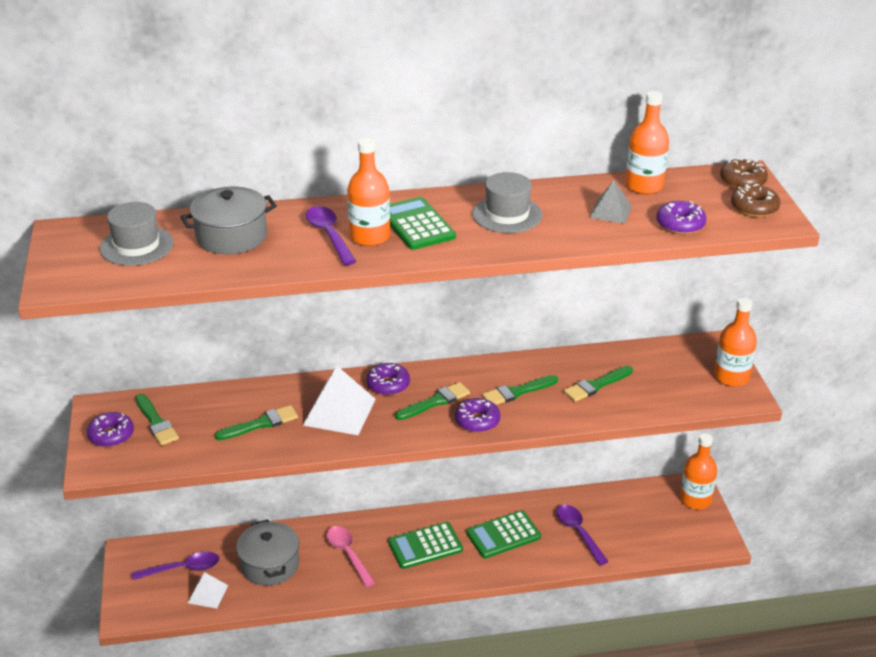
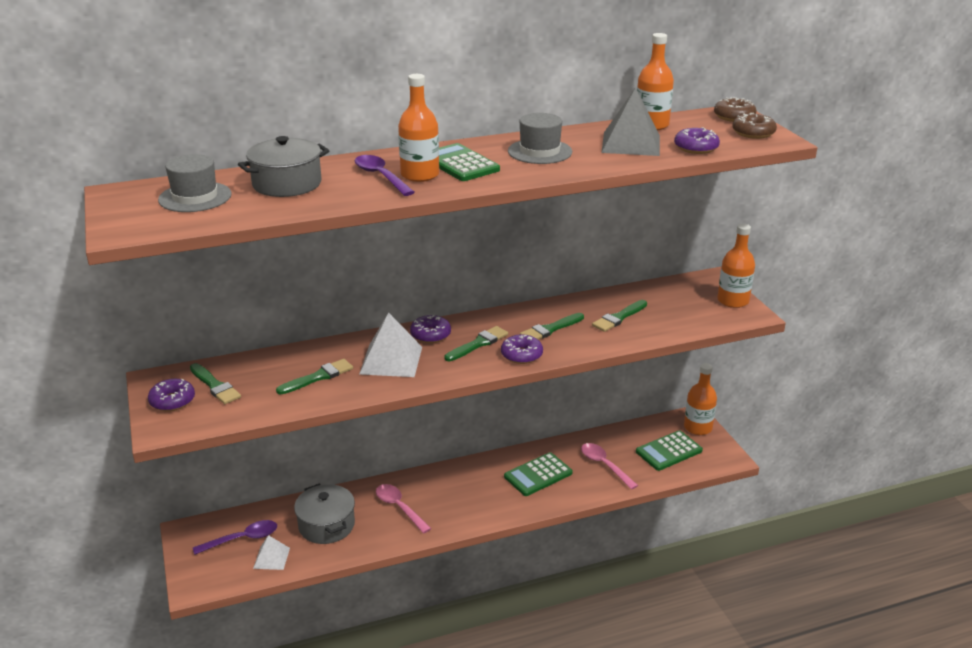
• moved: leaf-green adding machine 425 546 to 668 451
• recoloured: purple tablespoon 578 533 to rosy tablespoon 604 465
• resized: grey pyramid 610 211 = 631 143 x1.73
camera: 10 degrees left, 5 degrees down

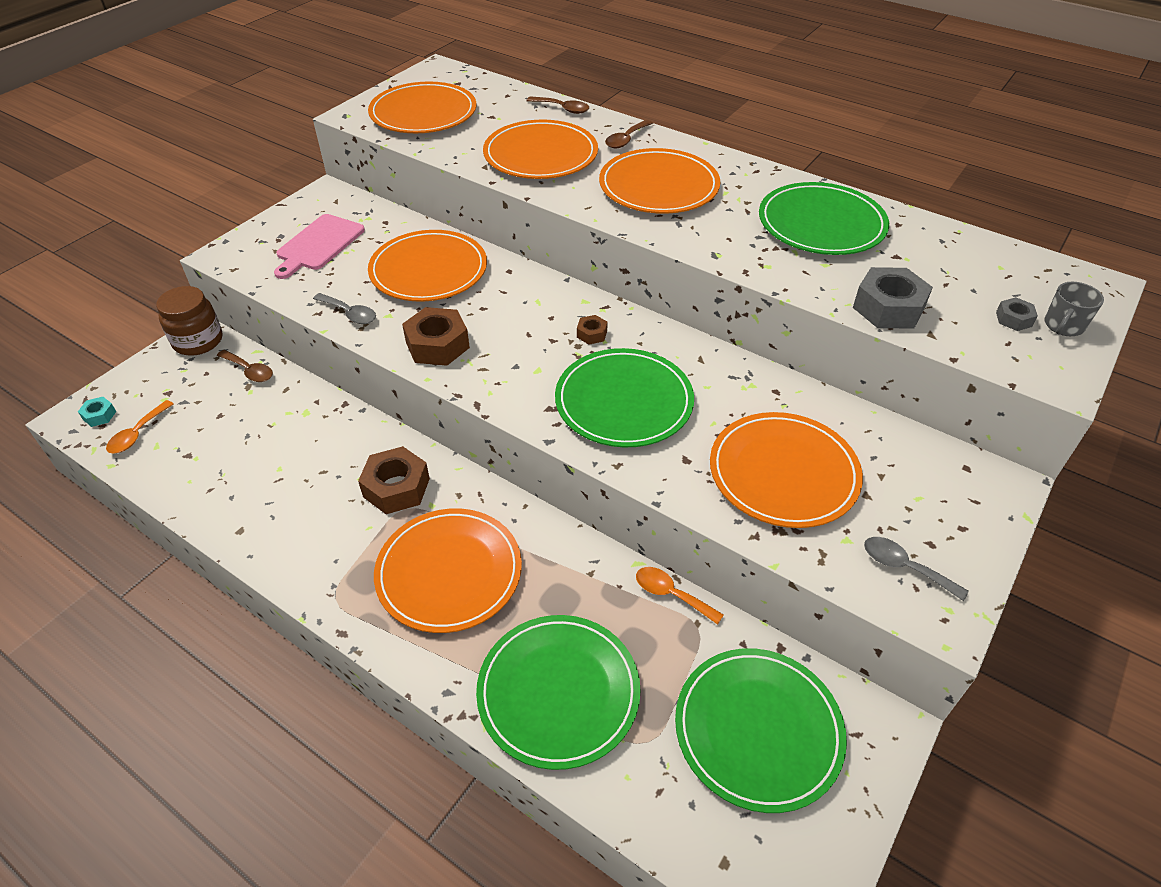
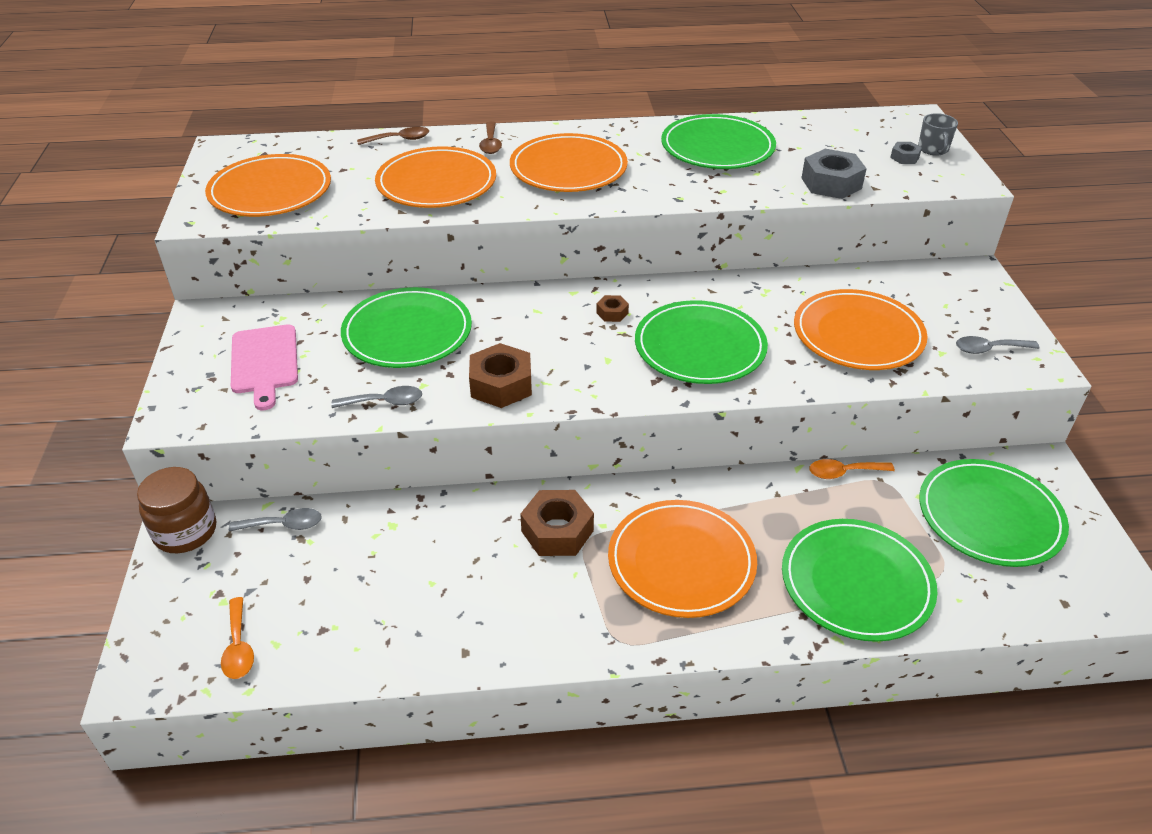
• removed: aqua hexagon nut 99 415
• recoloured: dark brown tablespoon 249 371 to grey tablespoon 284 525
• recoloured: orange-coloured plate 428 270 to leaf-green plate 407 332
camera: 40 degrees left, 5 degrees down

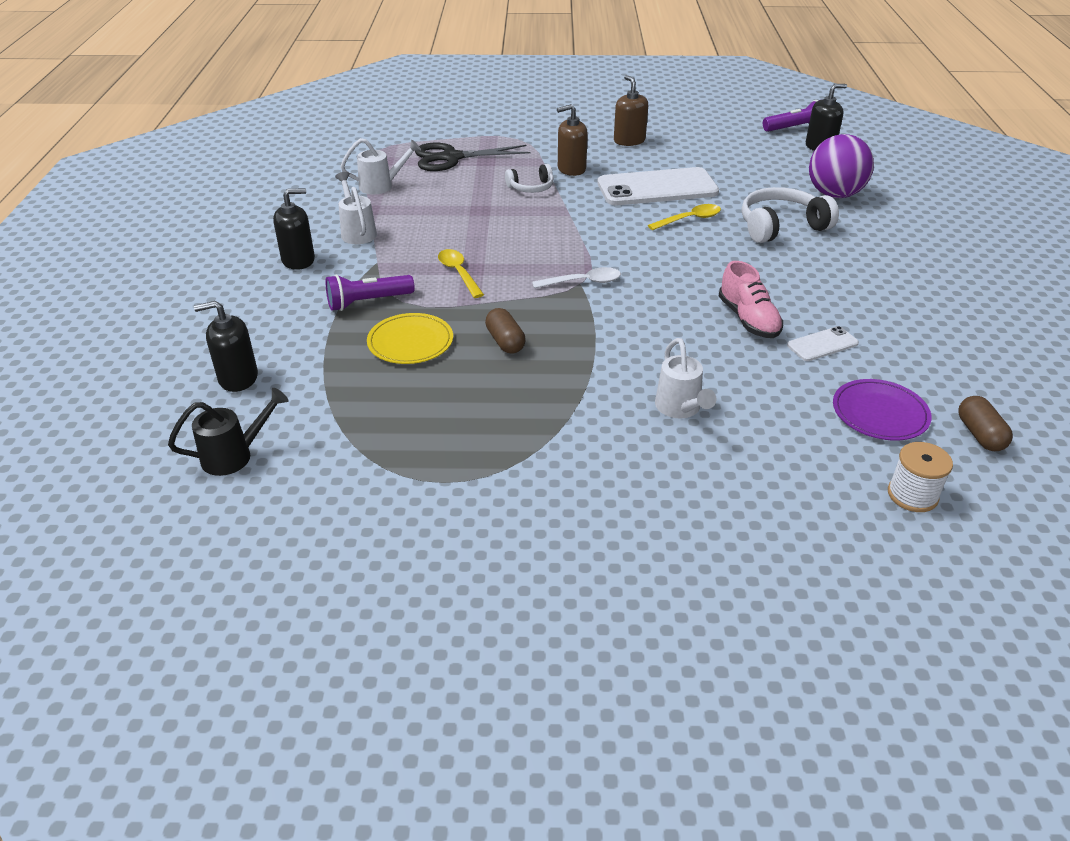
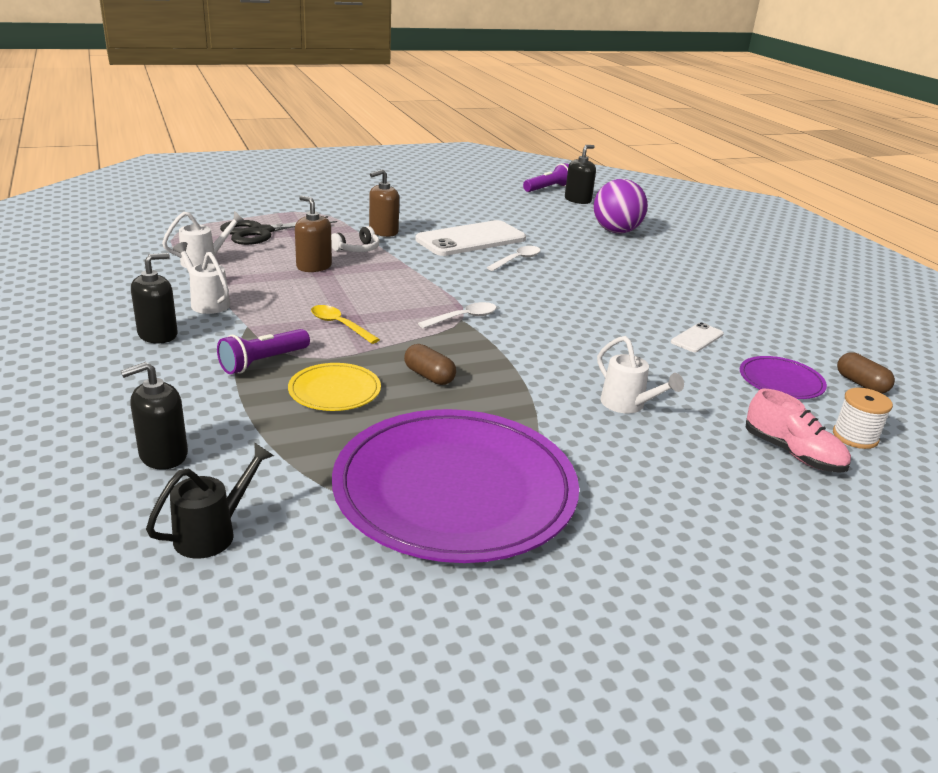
• moved: dark brown pump bottle 629 141 to 314 266
• recoloured: golden tablespoon 689 219 to pure white tablespoon 517 260
• moved: rosy shoe 748 319 to 792 453
• removed: pure white over-ear headphones 781 226
• added: purple plate 455 489
camera: 25 degrees left, 10 degrees down

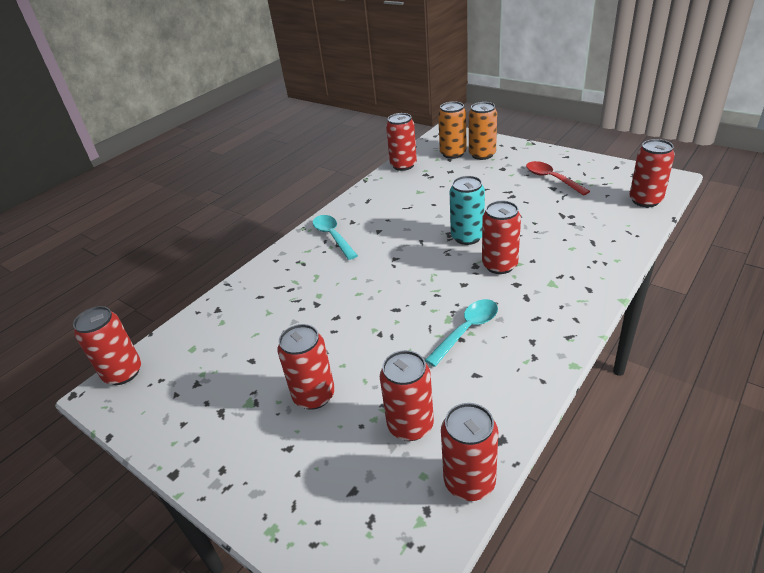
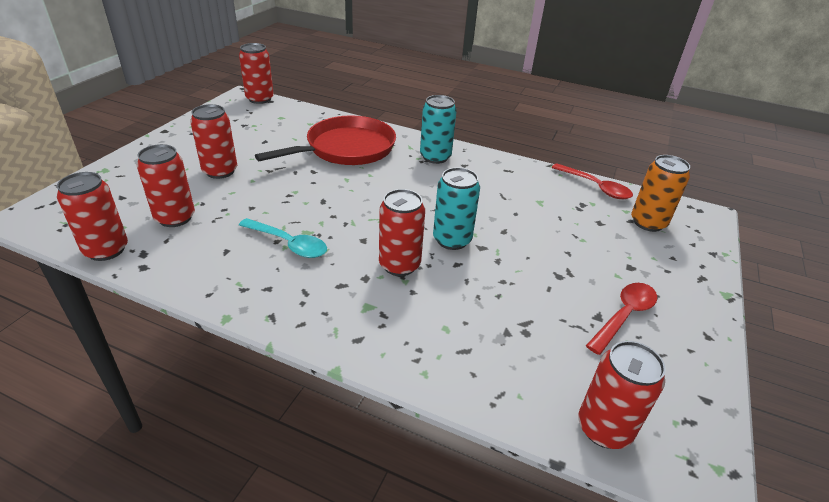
• replaced: aqua tablespoon 333 236 to aqua soda can 435 157
• replaced: crimson soda can 403 165 to crimson tablespoon 596 187
• removed: orange-coloured soda can 482 155
• added: crimson frying pan 346 148
camera: 70 degrees right, 0 degrees up

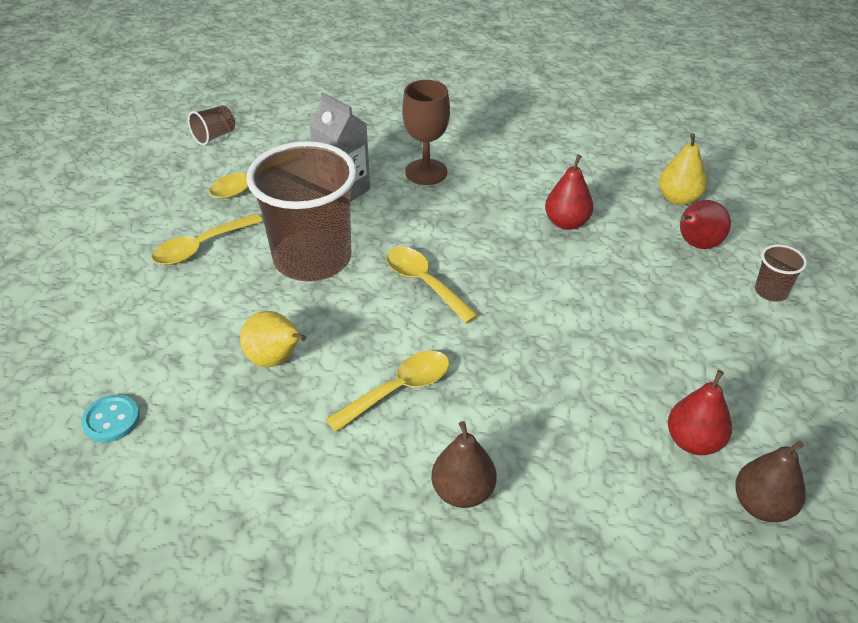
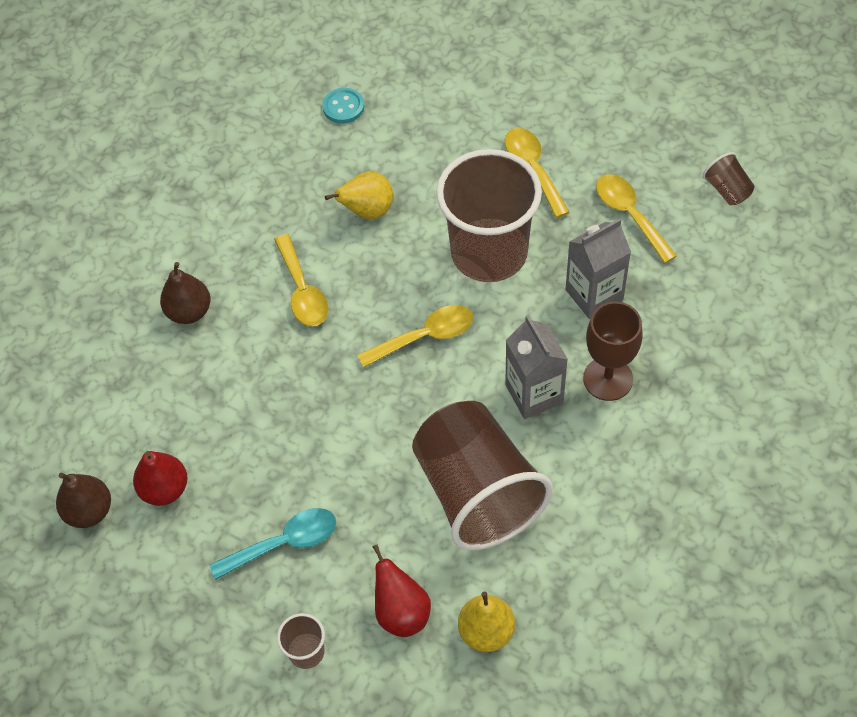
• replaced: crimson toy pear 566 223 to dark brown beaker 477 493
• added: aqua tablespoon 284 543
• added: grey carton 534 394
camera: 110 degrees right, 15 degrees up

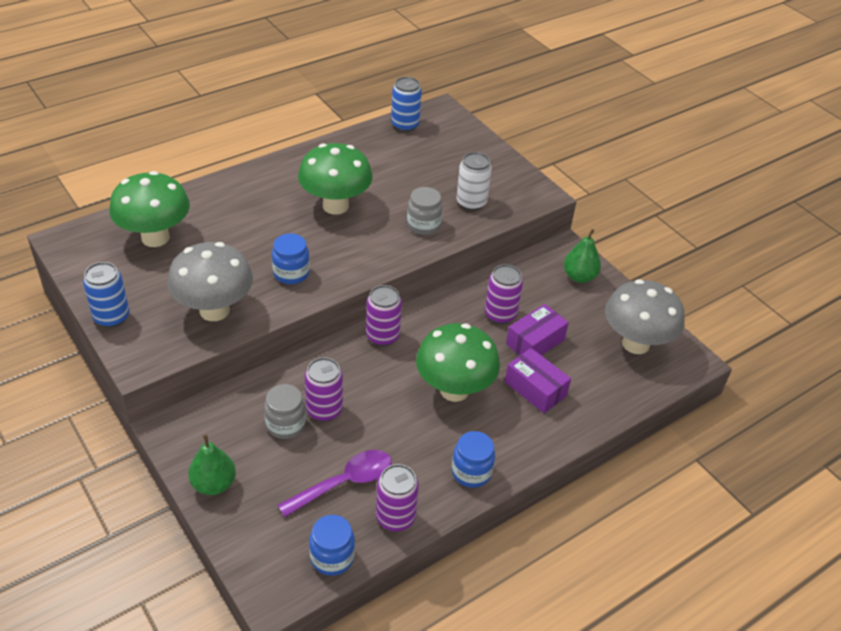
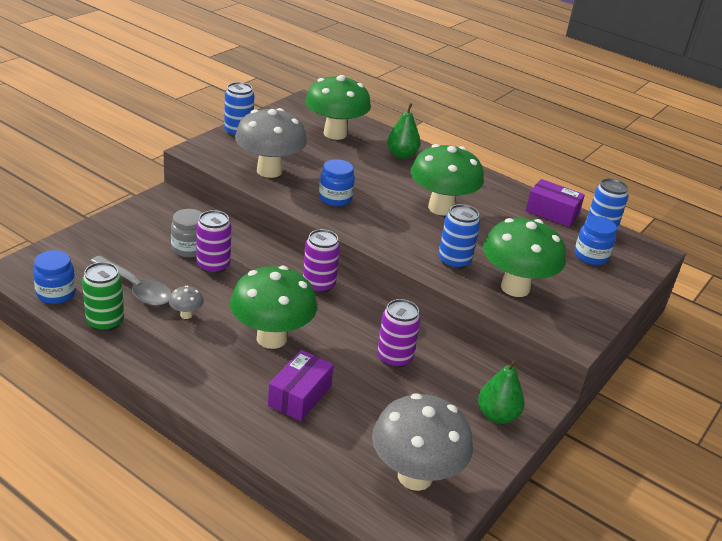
• moved: leaf-green toy pear 214 484 to 401 155
• recoloured: purple tablespoon 344 483 to grey tablespoon 136 288
• recoloured: purple soda can 395 517 to leaf-green soda can 105 322
• replaced: grey jam jar 423 225 to royal blue soda can 454 261
• moved: royal blue jam jar 471 472 to 591 256
• replaced: pure white soda can 471 203 to leaf-green fungus 515 288
• moved: purple parcel 535 342 to 552 212
• added: grey fungus 186 315
camera: 70 degrees right, 10 degrees down

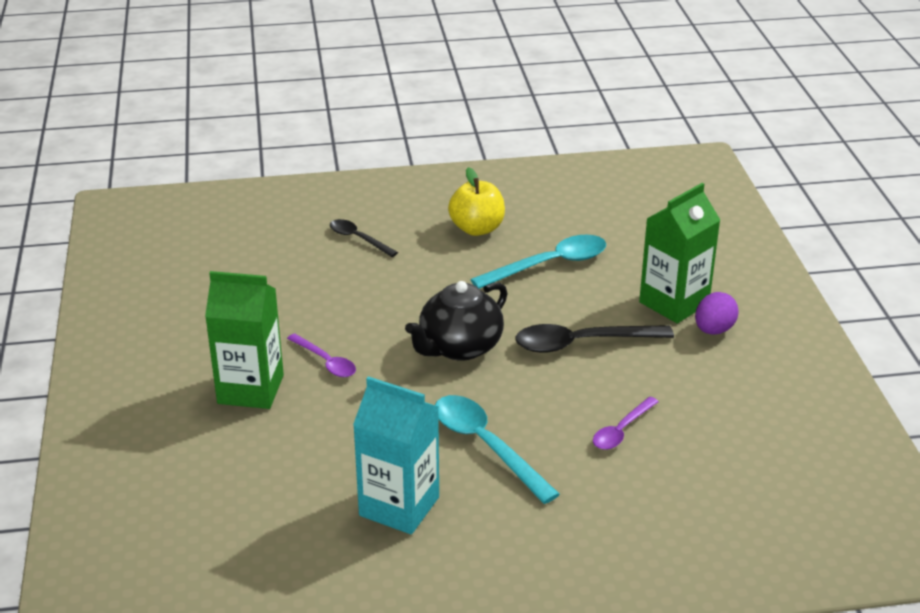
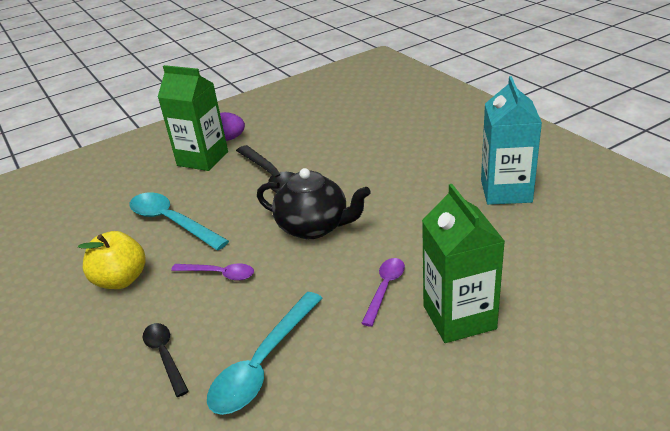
• turned: ebony tablespoon 358 239 = 165 356 135 degrees clockwise
• moved: aqua tablespoon 486 446 to 263 363
• moved: purple tablespoon 621 430 to 219 274
camera: 110 degrees left, 0 degrees up

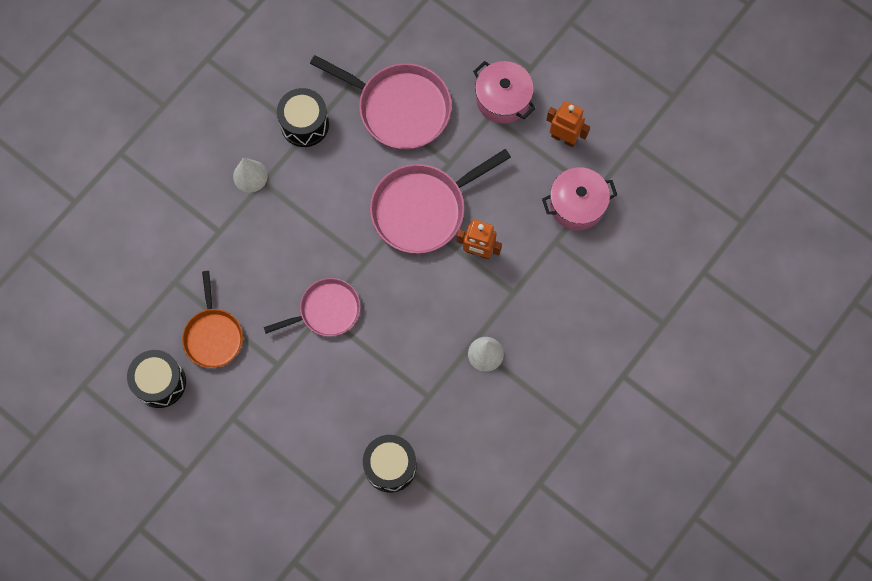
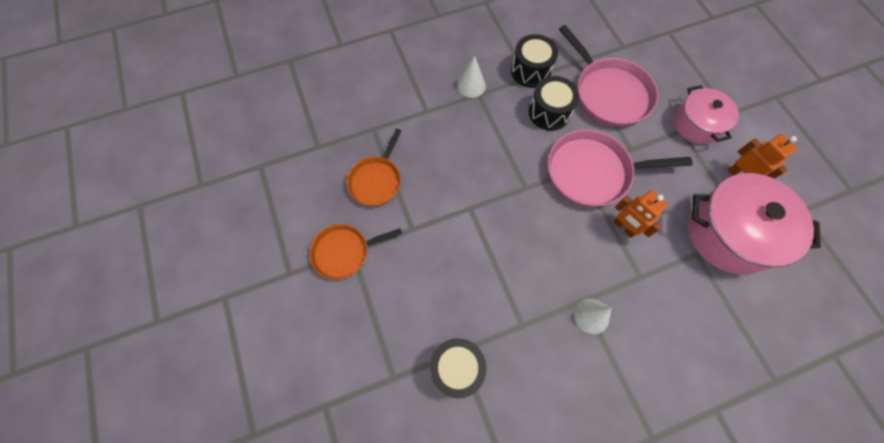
• moved: ebony drum 160 382 to 549 112
• removed: rosy frying pan 326 310
• resized: rosy pot 577 204 = 729 233 x1.64
• added: orange-coloured frying pan 344 252
camera: 30 degrees right, 5 degrees down

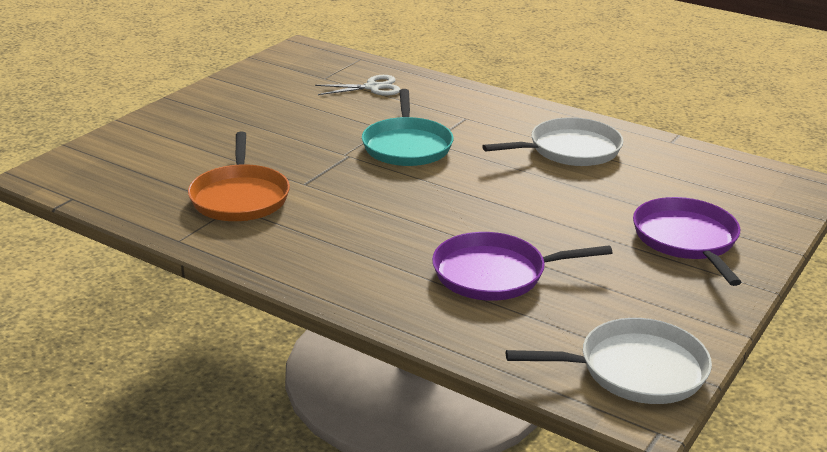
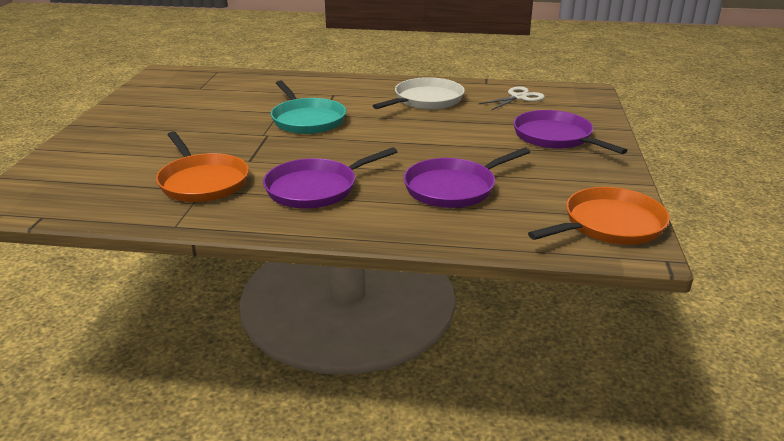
• moved: pure white shears 372 87 to 519 97
• recoloured: pure white frying pan 635 370 to orange-coloured frying pan 609 224
• added: purple frying pan 315 188
camera: 25 degrees left, 0 degrees up

